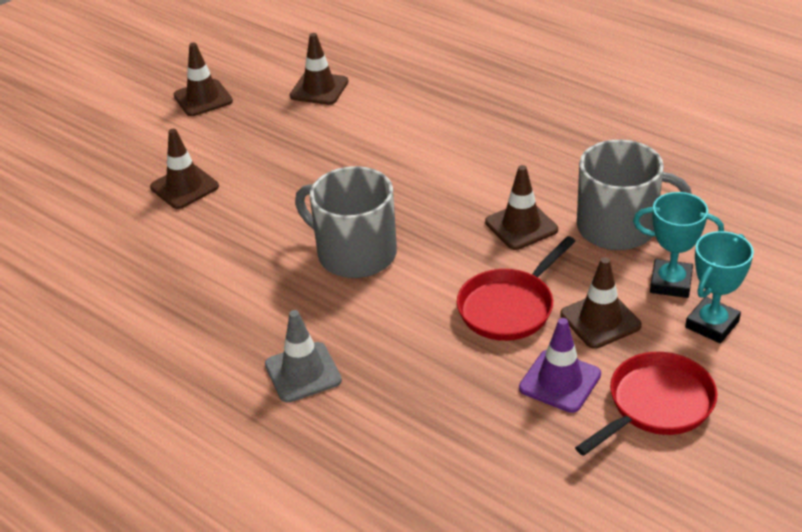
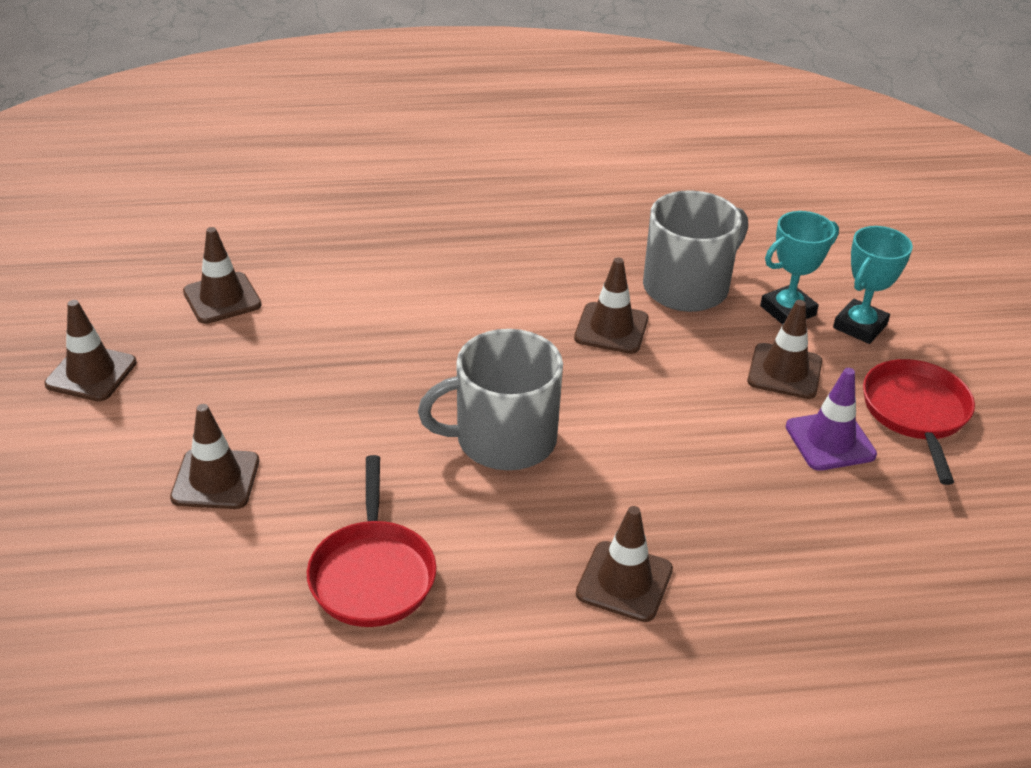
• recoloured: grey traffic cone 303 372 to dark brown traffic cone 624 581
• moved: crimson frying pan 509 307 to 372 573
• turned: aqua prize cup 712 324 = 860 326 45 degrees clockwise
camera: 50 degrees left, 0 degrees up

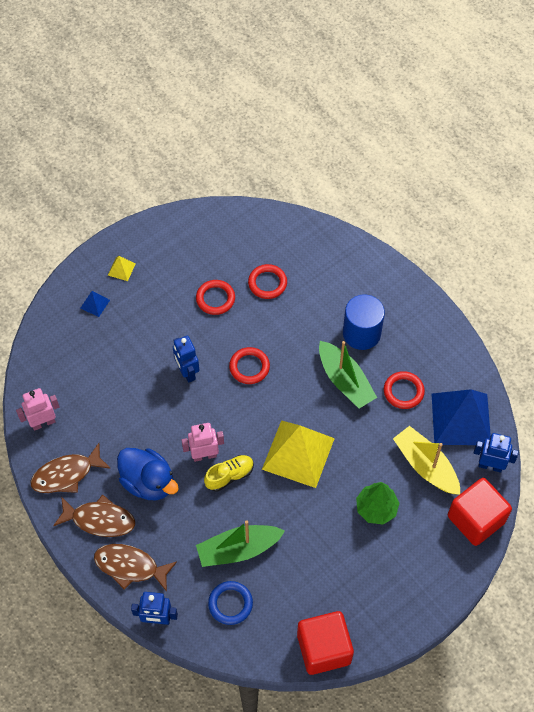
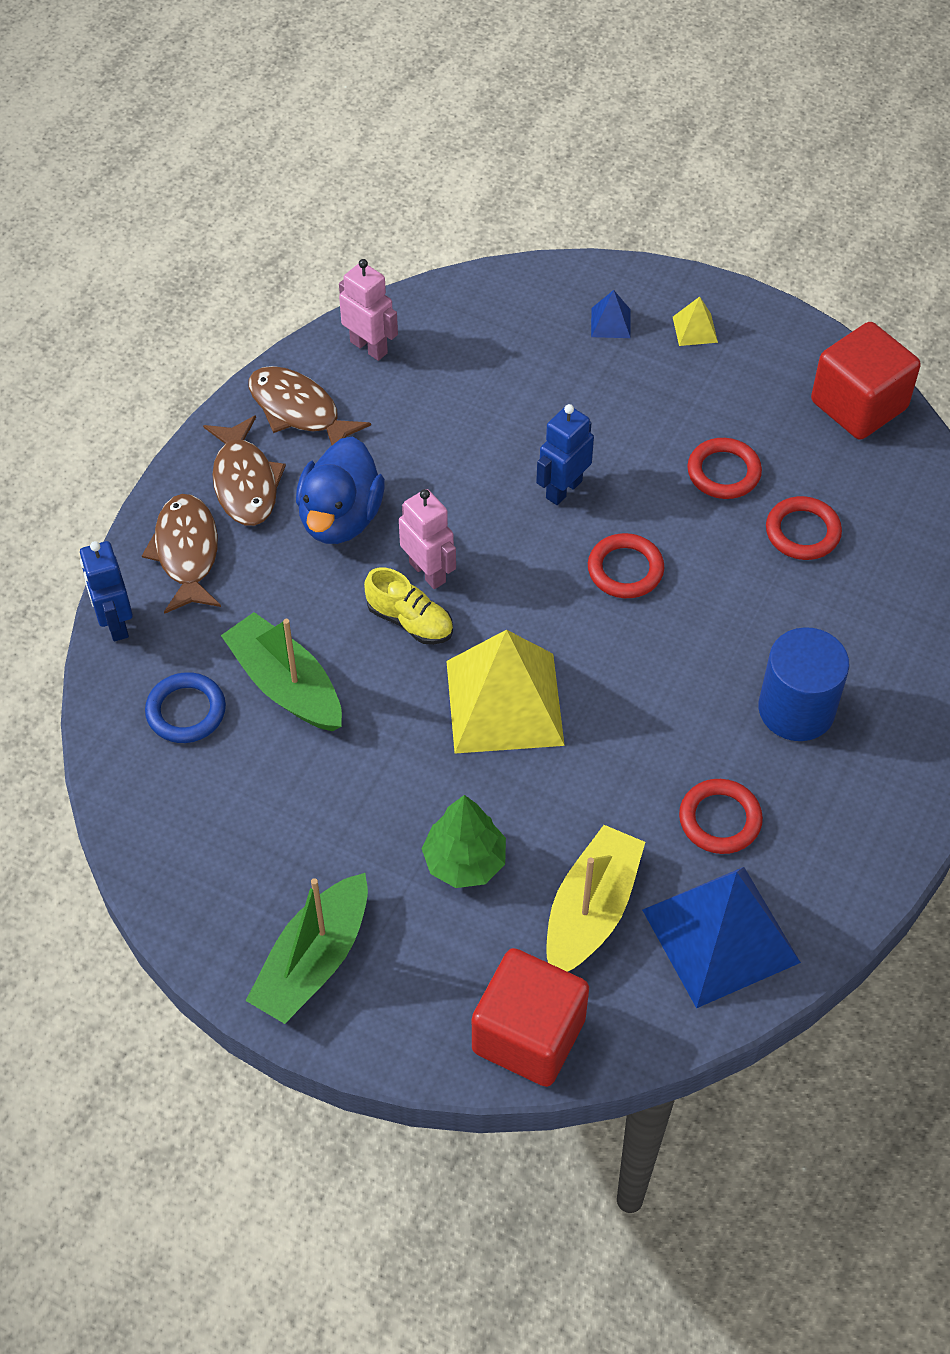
• moved: crimson cube 323 649 to 858 405
• moved: leaf-green sailboat 345 381 to 313 960
• removed: royal blue toy robot 490 465
camera: 65 degrees right, 5 degrees down

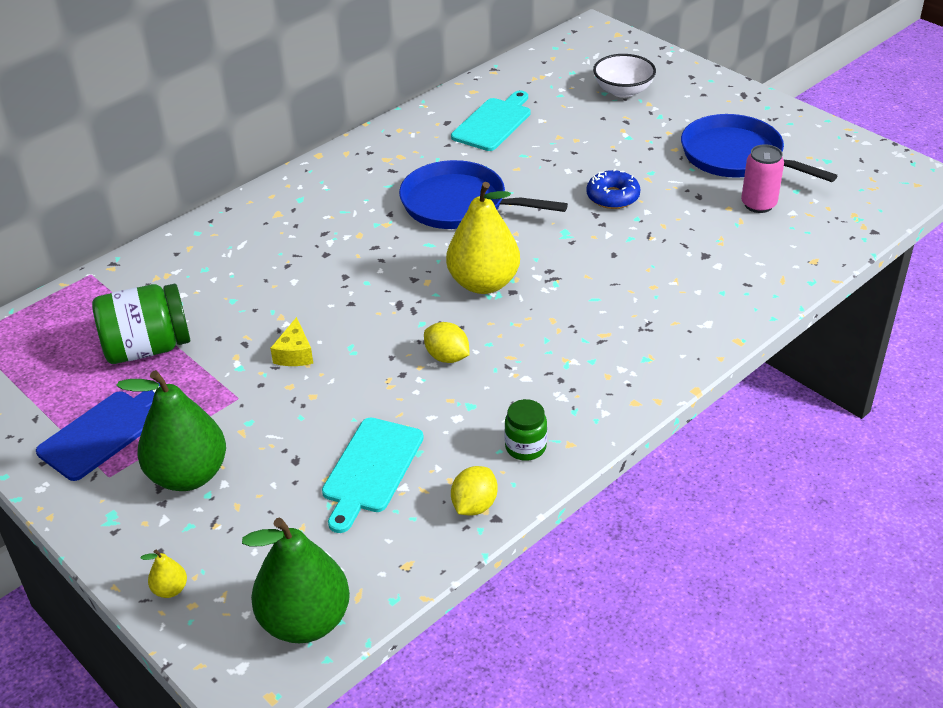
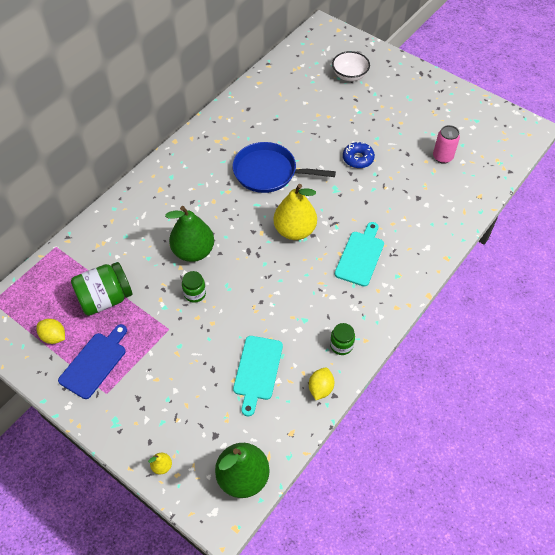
• moved: leaf-green toy pear 188 475 to 193 251
• replaced: golden cheese wedge 295 354 to leaf-green jam jar 195 293
• moved: golden toy lemon 447 357 to 54 337
• moved: aqua chopping board 493 123 to 360 256
• removed: royal blue frying pan 736 156
camera: 10 degrees left, 15 degrees up

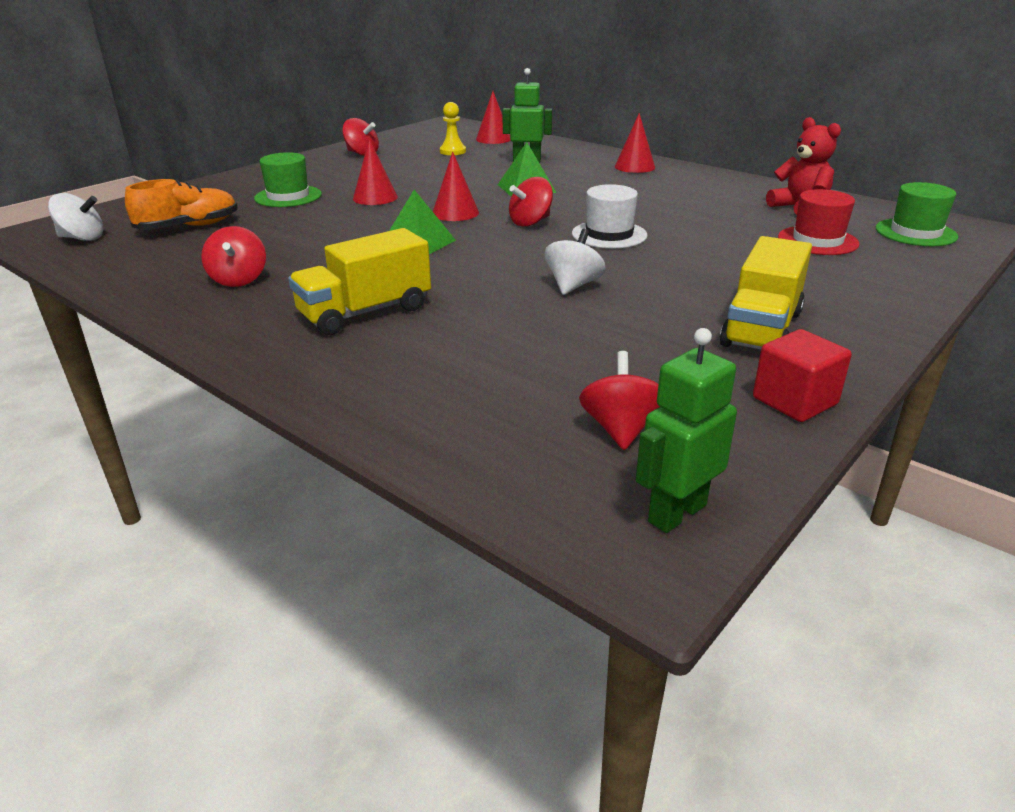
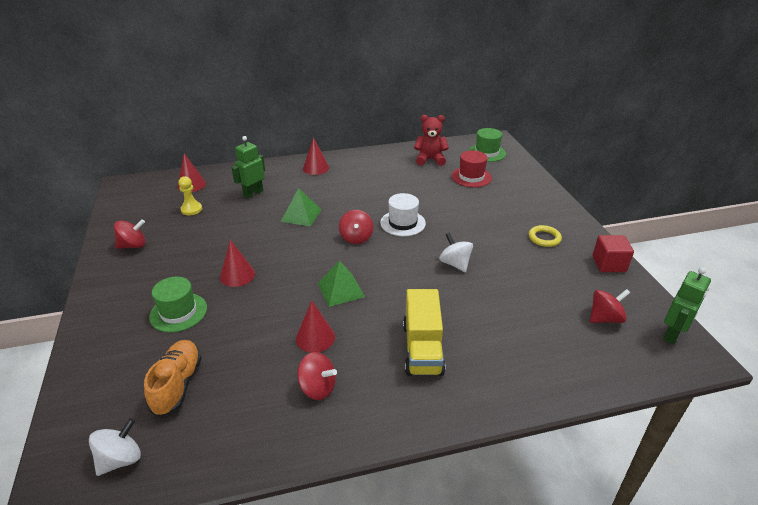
• moved: crimson cone shape 455 213 to 315 337
• turned: crimson toy top 620 429 = 605 318 120 degrees clockwise
• turned: leaf-green toy robot 676 513 = 672 335 135 degrees counterclockwise
• replaced: golden truck 761 329 to golden torus 544 238
camera: 55 degrees left, 5 degrees up

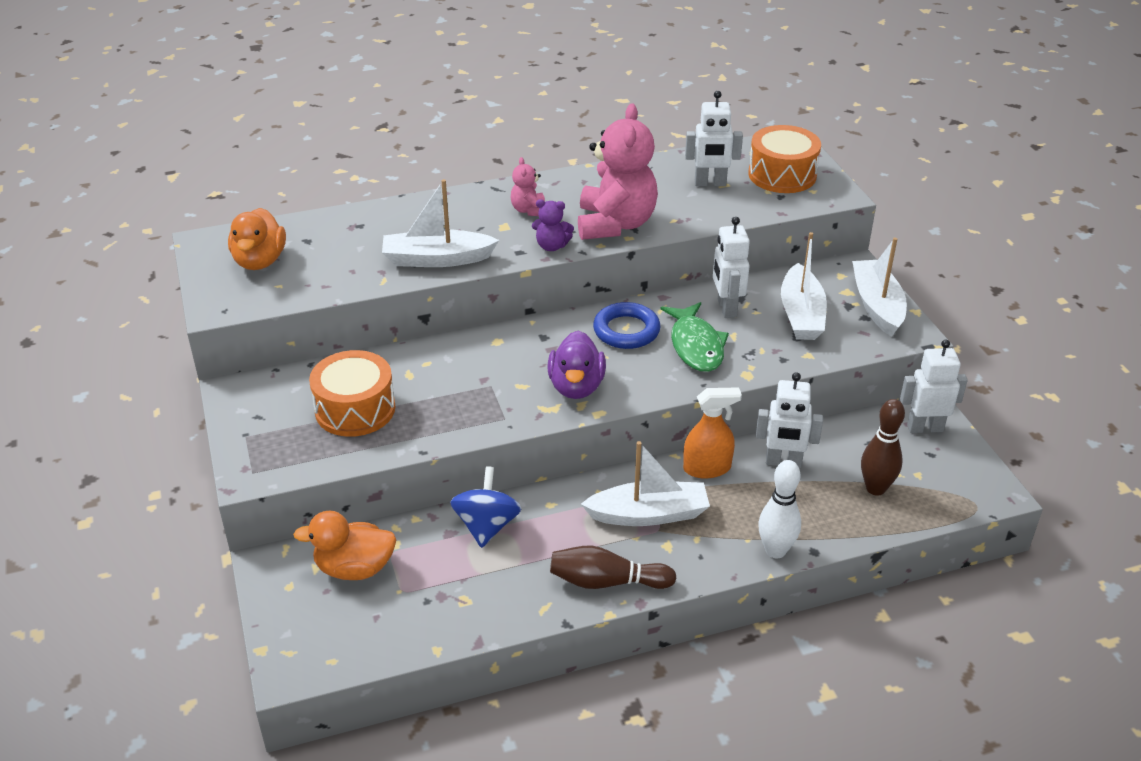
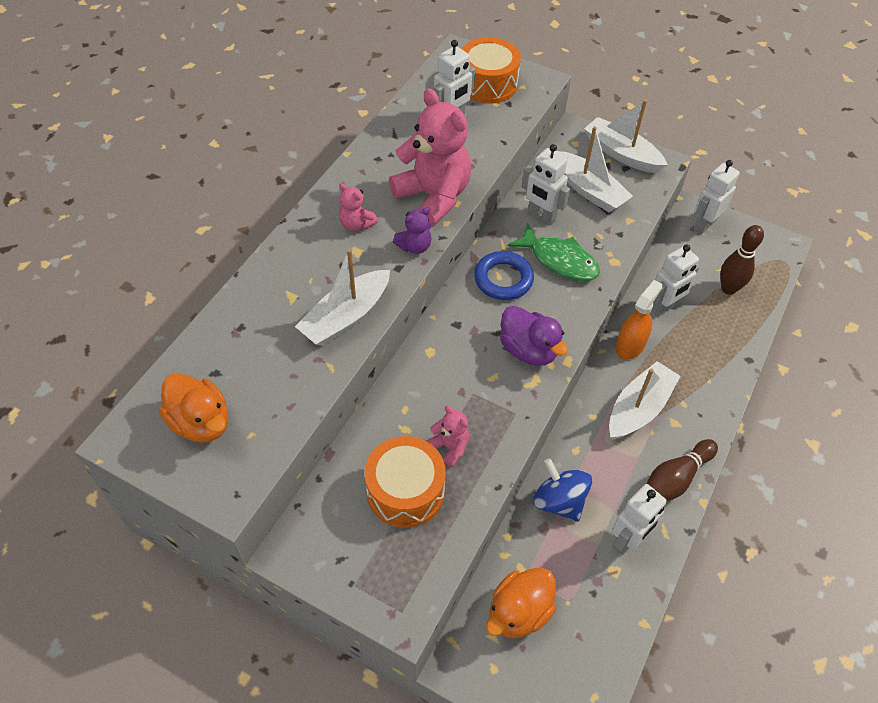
• removed: pure white tenpin 775 550
• added: rosy teddy 450 447
• added: pure white toy robot 628 540
camera: 45 degrees left, 15 degrees up

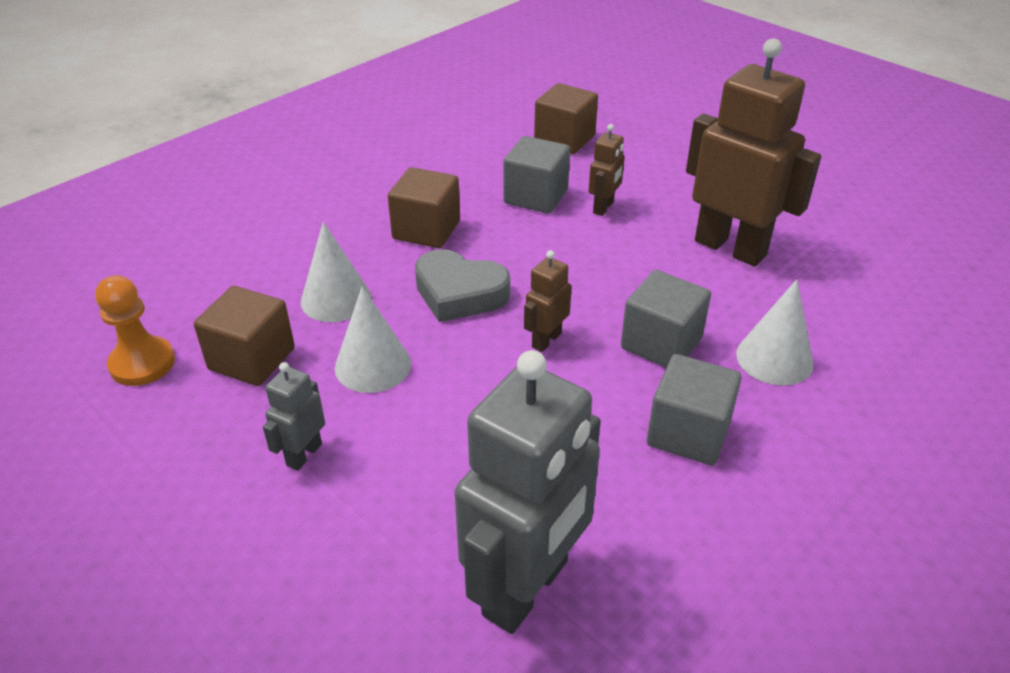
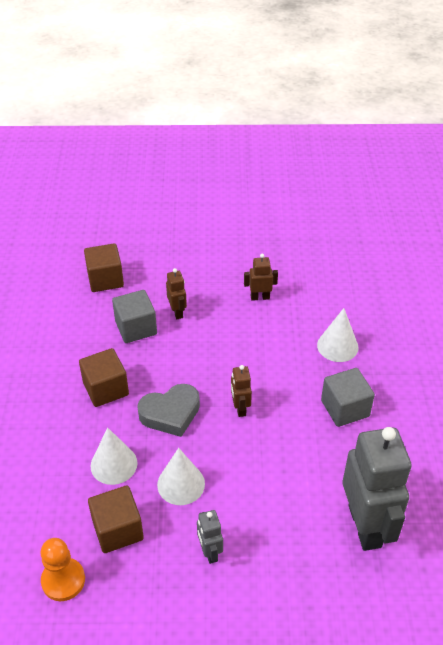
• removed: grey cube 661 343
• resized: dark brown toy robot 730 248 = 260 297 x0.45
camera: 45 degrees left, 5 degrees up

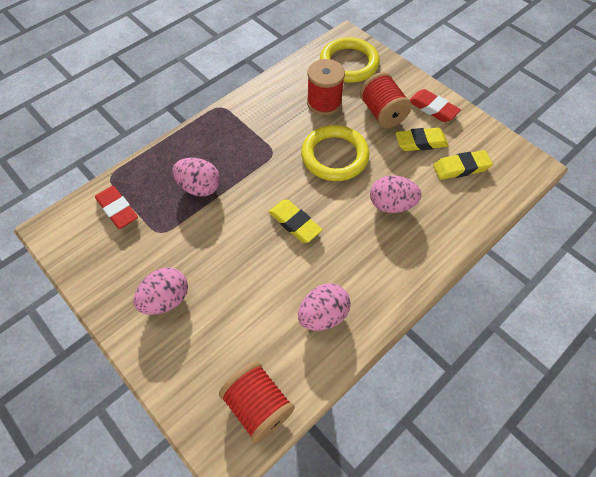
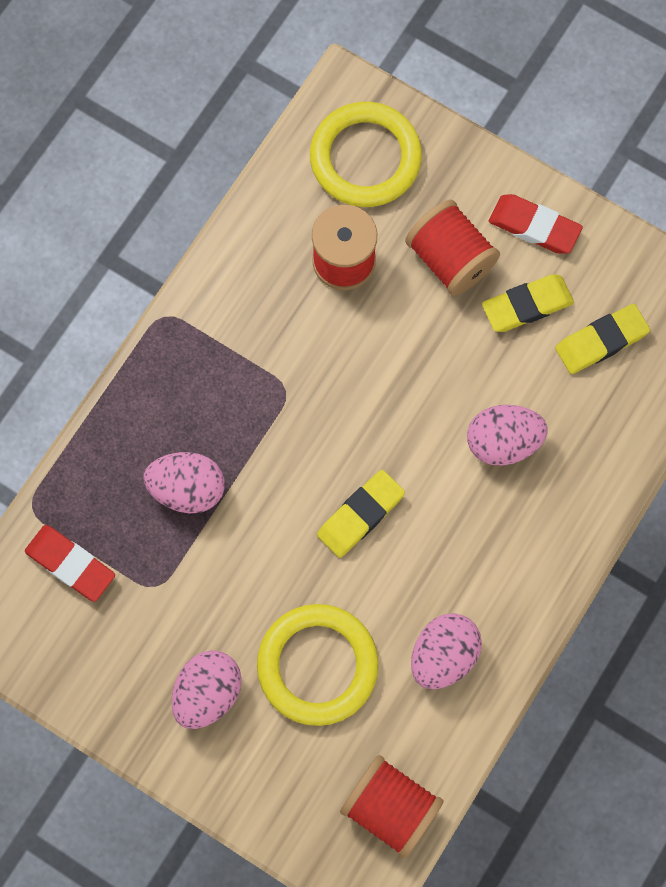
• turned: golden eraser 295 223 = 360 515 75 degrees counterclockwise
• moved: golden torus 334 156 to 317 665
camera: 15 degrees left, 15 degrees up

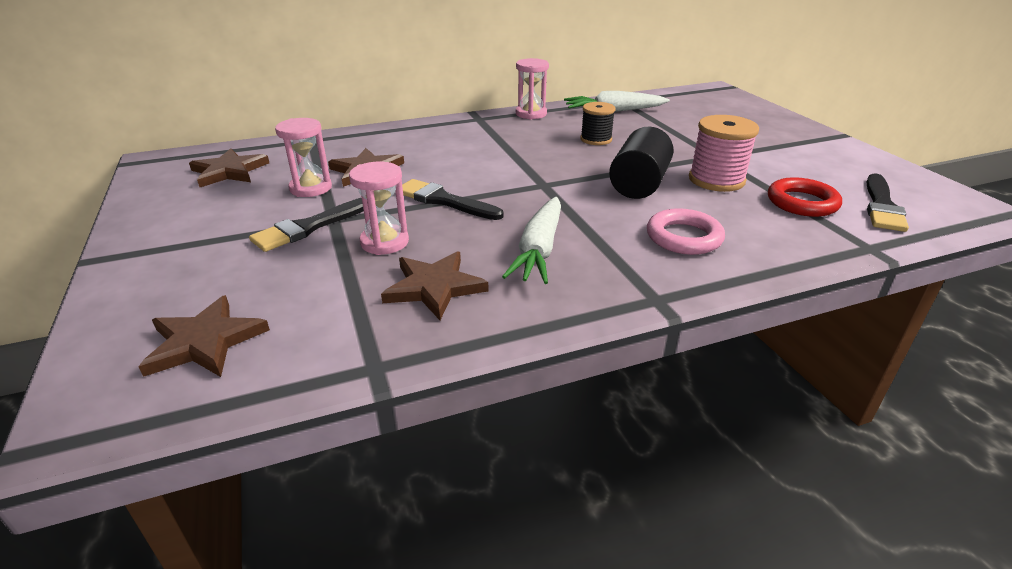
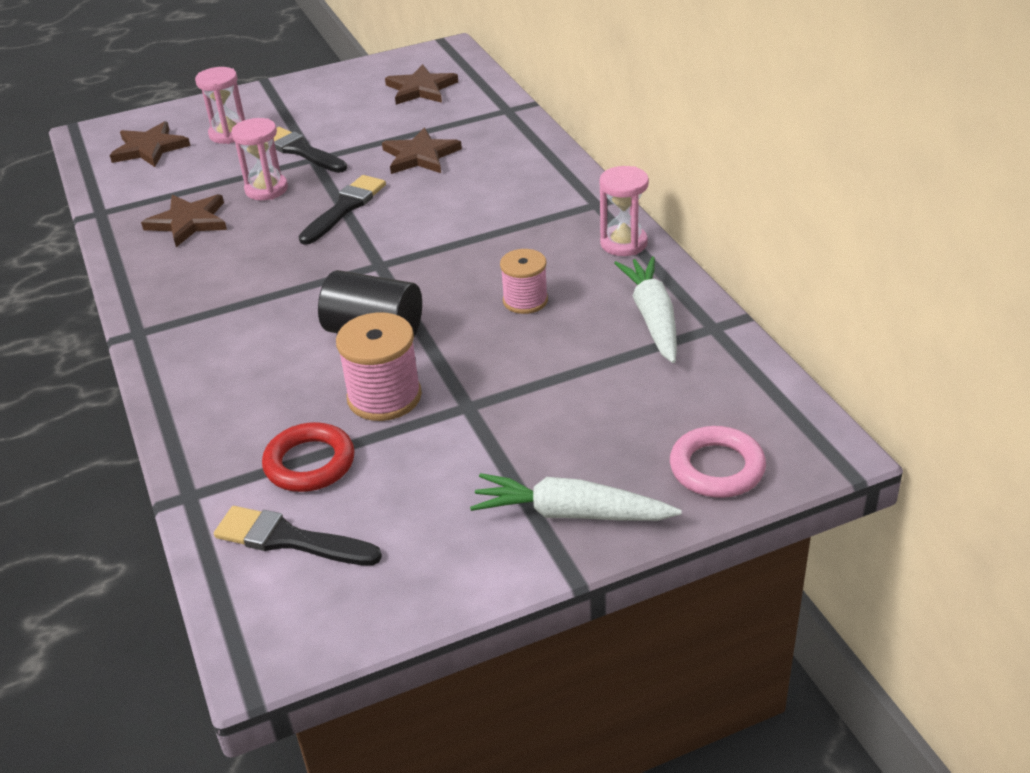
• moved: rosy sand timer 311 188 to 229 134
• moved: pure white root vegetable 539 250 to 571 513
• recoloured: ebony bobbin 596 139 to rosy bobbin 525 300
• moved: rosy torus 683 237 to 717 468
camera: 90 degrees right, 5 degrees up

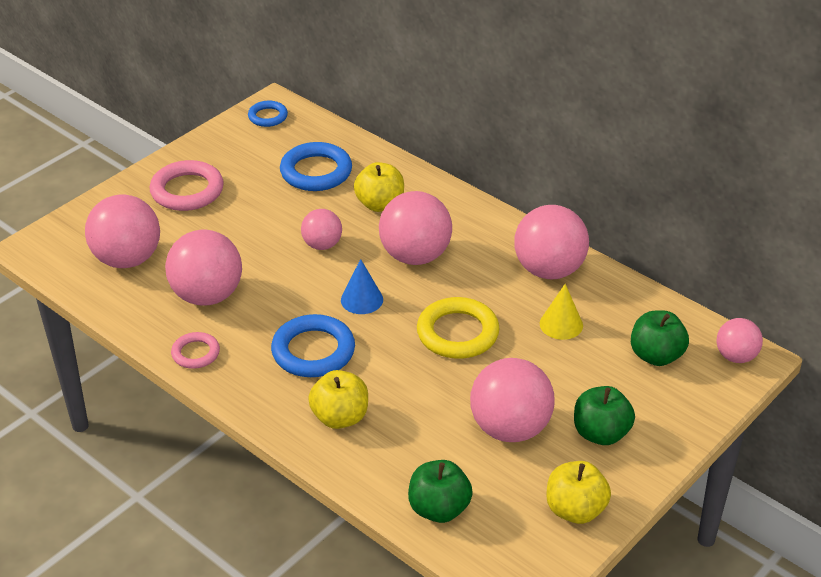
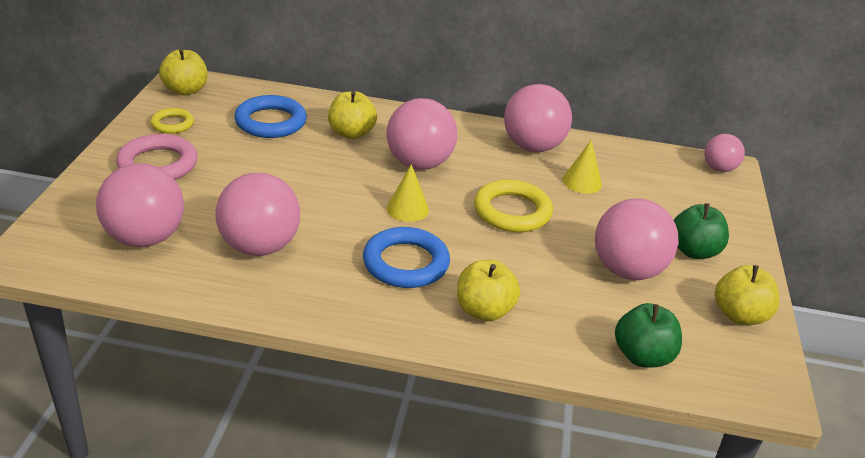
• removed: rosy torus 195 353
• replaced: royal blue torus 268 116 to golden apple 185 90
• removed: rosy play ball 322 245
• recoloured: royal blue cone shape 362 299 to golden cone shape 407 209
• removed: leaf-green apple 656 356
• added: golden torus 172 124
camera: 35 degrees left, 5 degrees down

